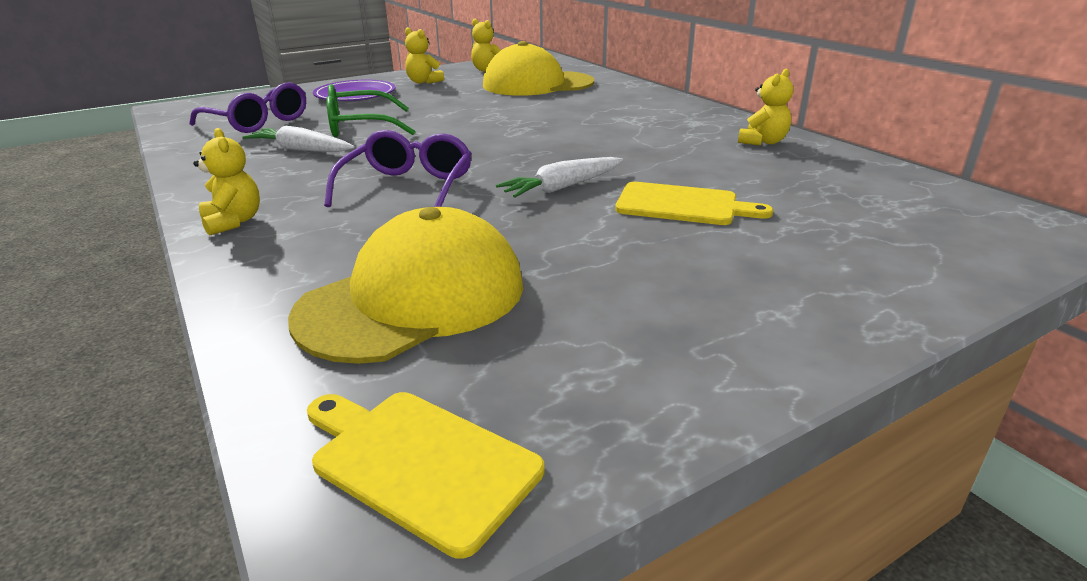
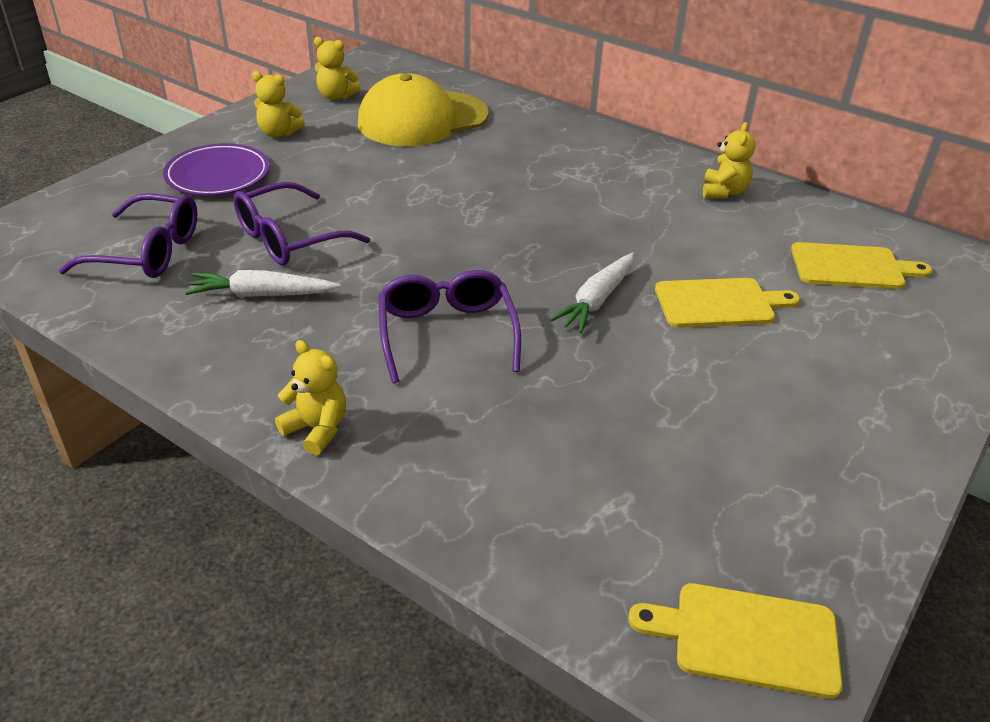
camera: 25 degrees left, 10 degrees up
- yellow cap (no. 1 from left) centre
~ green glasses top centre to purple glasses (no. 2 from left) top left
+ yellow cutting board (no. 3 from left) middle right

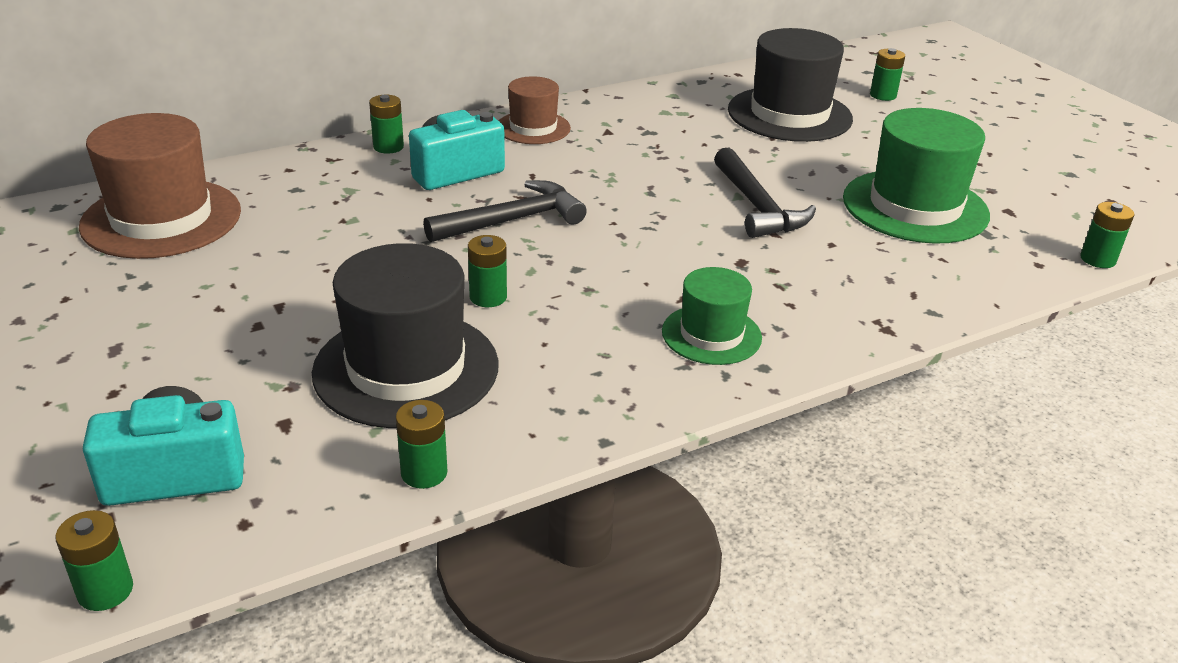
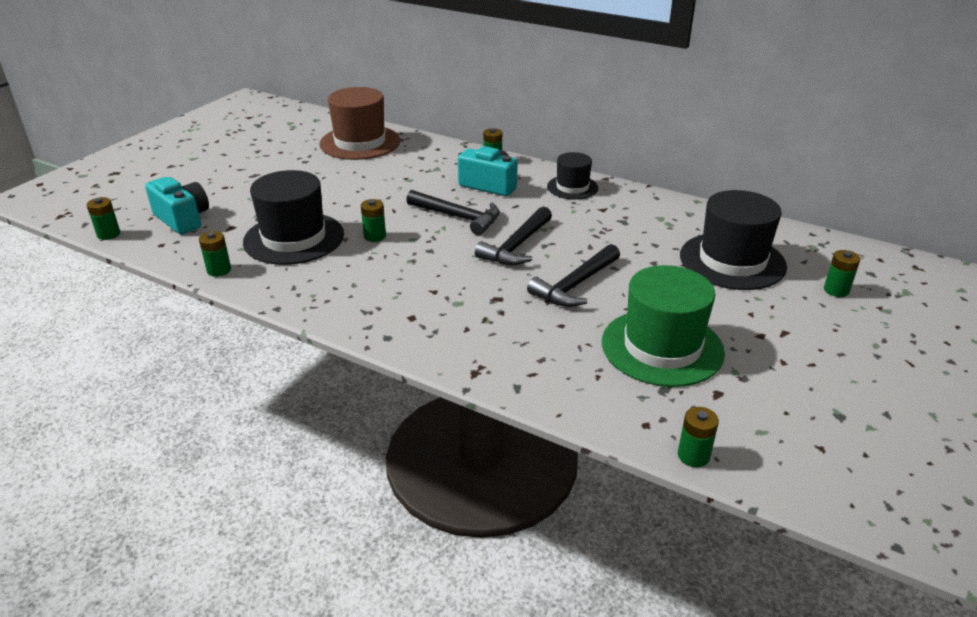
camera: 60 degrees right, 0 degrees up
~ brown hat (no. 2 from left) top centre to black hat (no. 2 from left) top centre
- green hat (no. 1 from left) centre
+ black hammer (no. 2 from left) centre

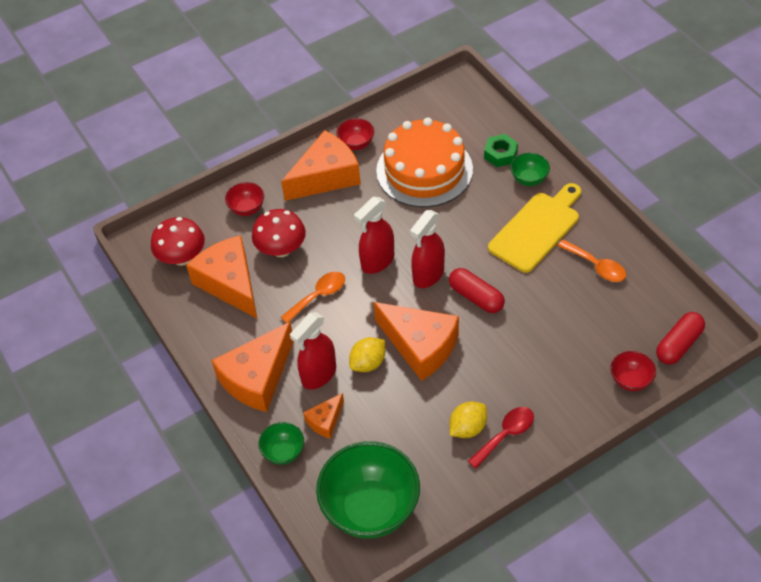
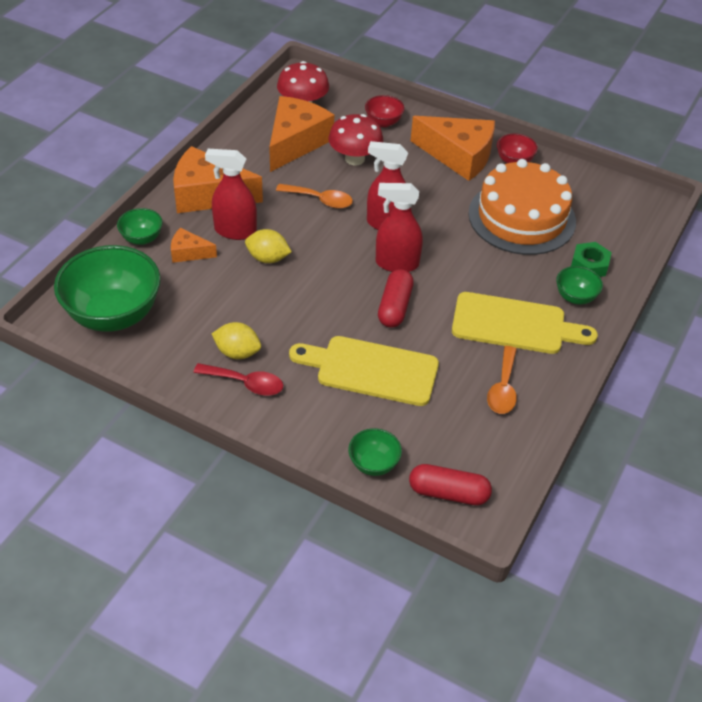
camera: 55 degrees right, 5 degrees down
- orange cheese (no. 5 from left) centre
~ red bowl (no. 3 from left) middle right to green bowl (no. 3 from left) centre
+ yellow cutting board (no. 1 from left) centre

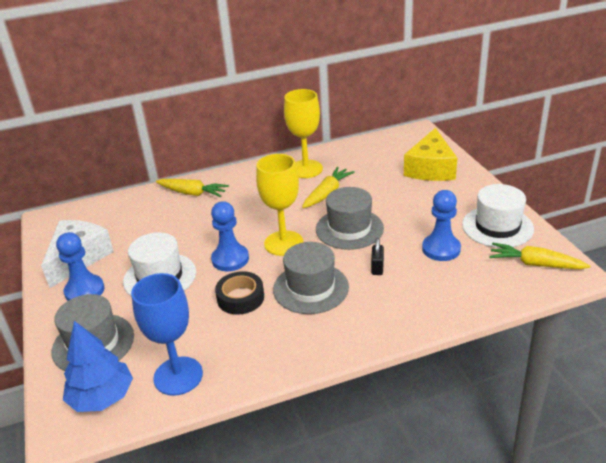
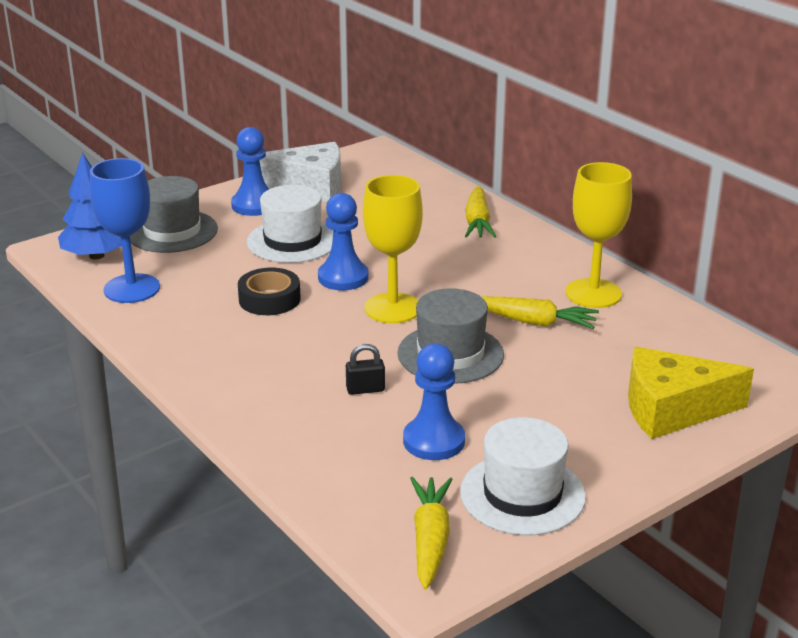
camera: 70 degrees right, 5 degrees down
- grey hat (no. 2 from left) centre

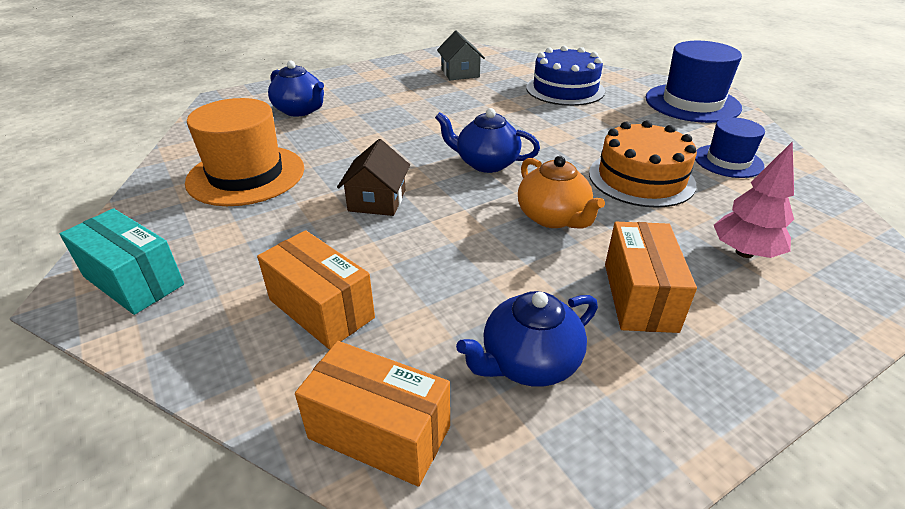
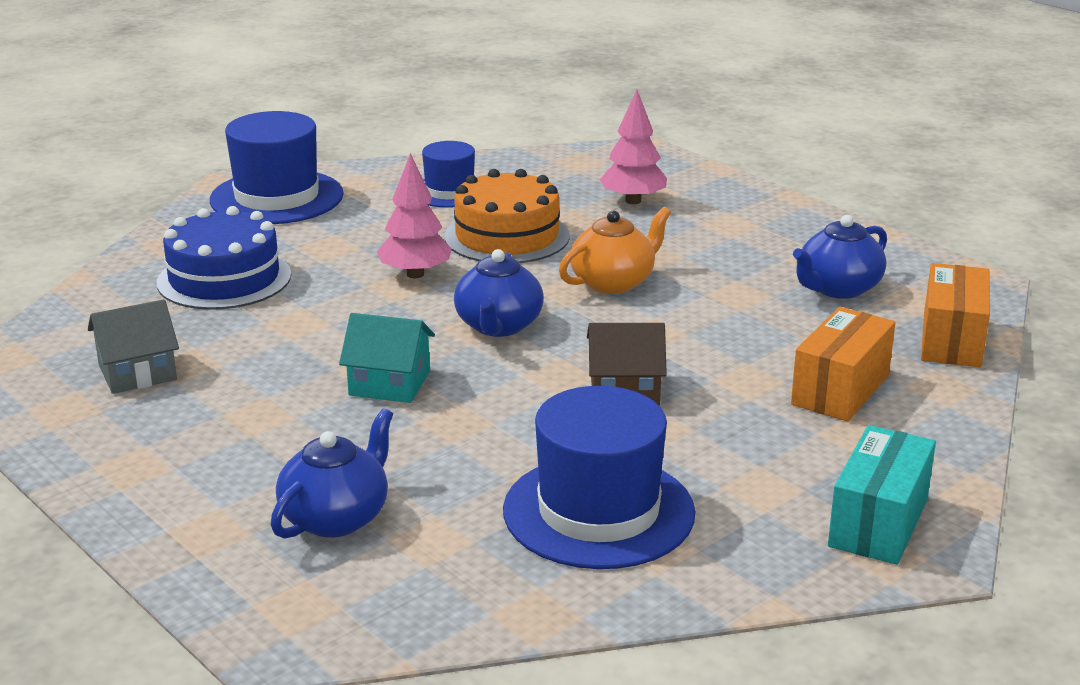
camera: 100 degrees left, 10 degrees down
~ orange hat top left to blue hat (no. 3 from left) bottom centre
~ blue teapot (no. 3 from left) centre = middle right 90 degrees clockwise
- orange box (no. 3 from left) middle right
+ turquoise house centre
+ pink tree (no. 1 from left) top centre

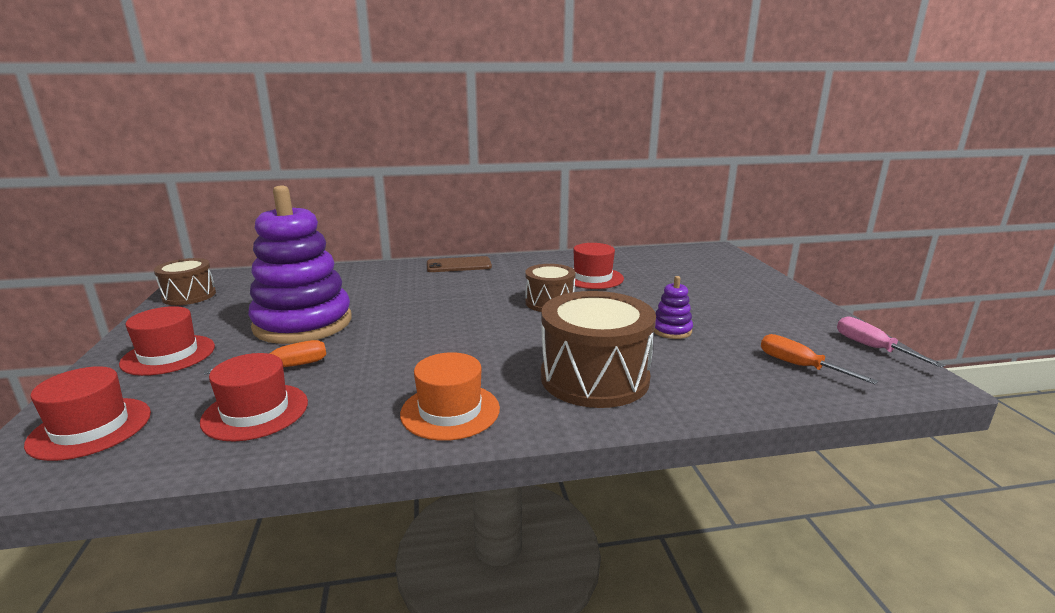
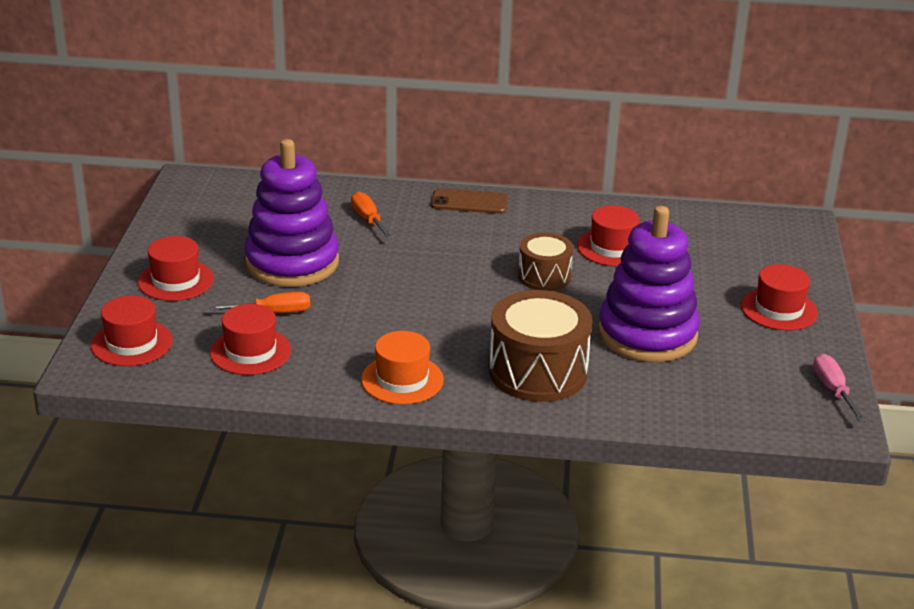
camera: 15 degrees right, 10 degrees up
- brown drum (no. 1 from left) middle left
~ purple stacking toy (no. 2 from left) centre = middle right x2.44
~ orange screwdriver (no. 2 from left) middle right to centre
+ red hat (no. 5 from left) middle right

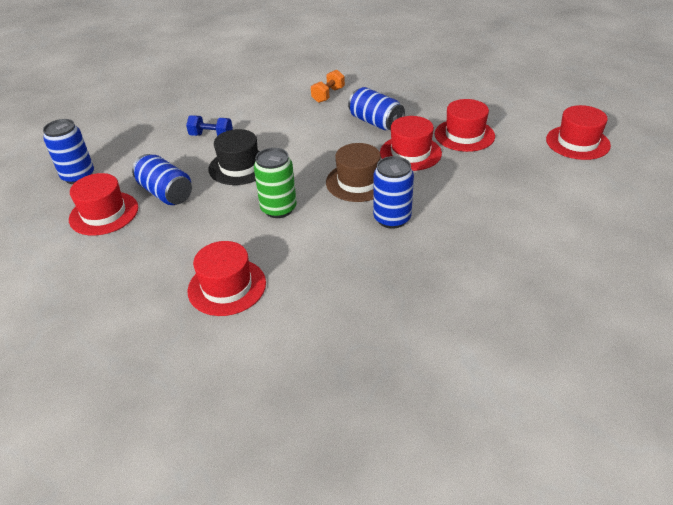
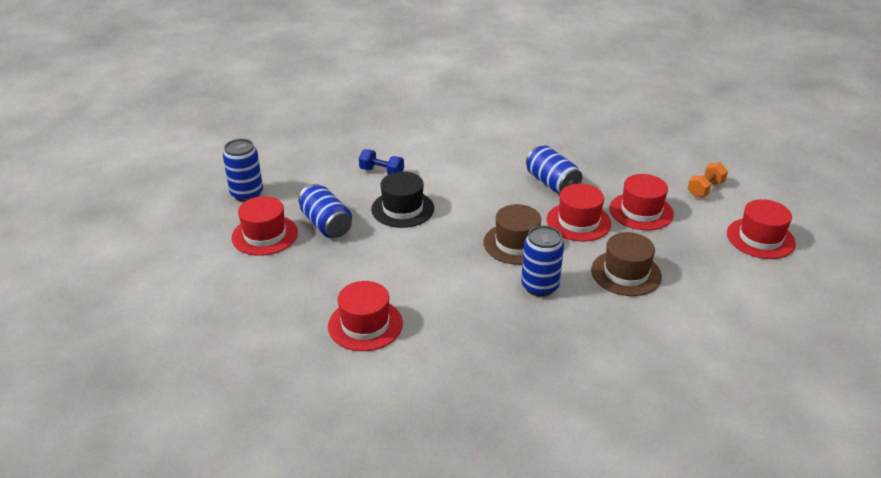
camera: 10 degrees right, 5 degrees down
- green can centre
~ orange dumbbell top centre to middle right
+ brown hat (no. 2 from left) middle right

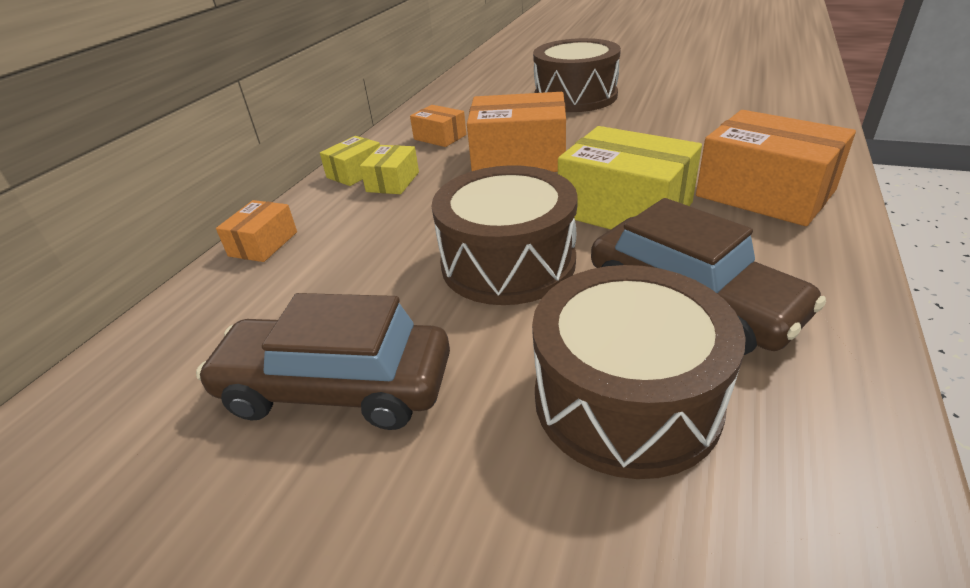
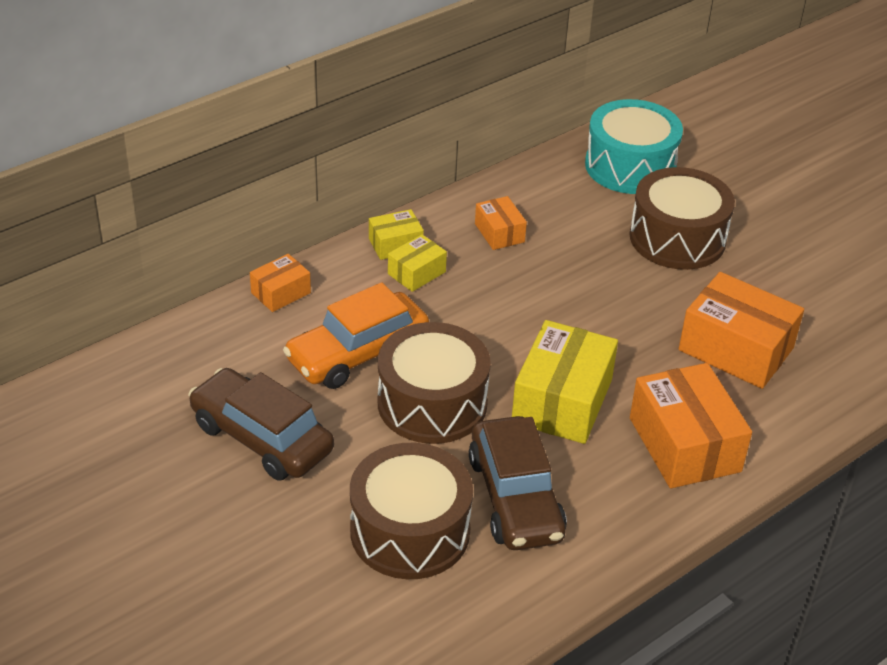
camera: 25 degrees right, 5 degrees up
~ orange box (no. 3 from left in the first image) top centre to orange box (no. 4 from left) middle right
~ yellow box (no. 3 from left) top centre = centre 45 degrees clockwise
+ orange car centre
+ turquoise drum top right

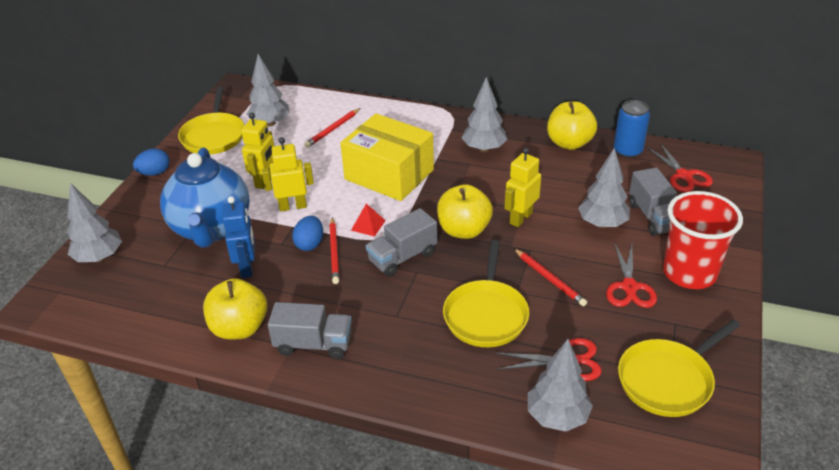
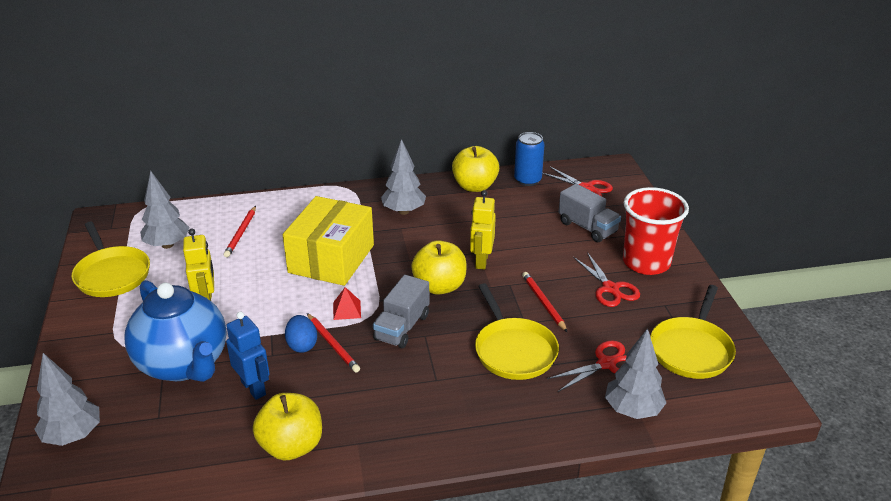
camera: 30 degrees left, 5 degrees down
- blue egg (no. 1 from left) middle left
- yellow robot (no. 2 from left) centre
- grey truck (no. 1 from left) bottom centre
~ yellow box centre = centre 75 degrees counterclockwise
~ red pencil (no. 3 from left) centre = centre 135 degrees counterclockwise
- grey tree (no. 5 from left) middle right

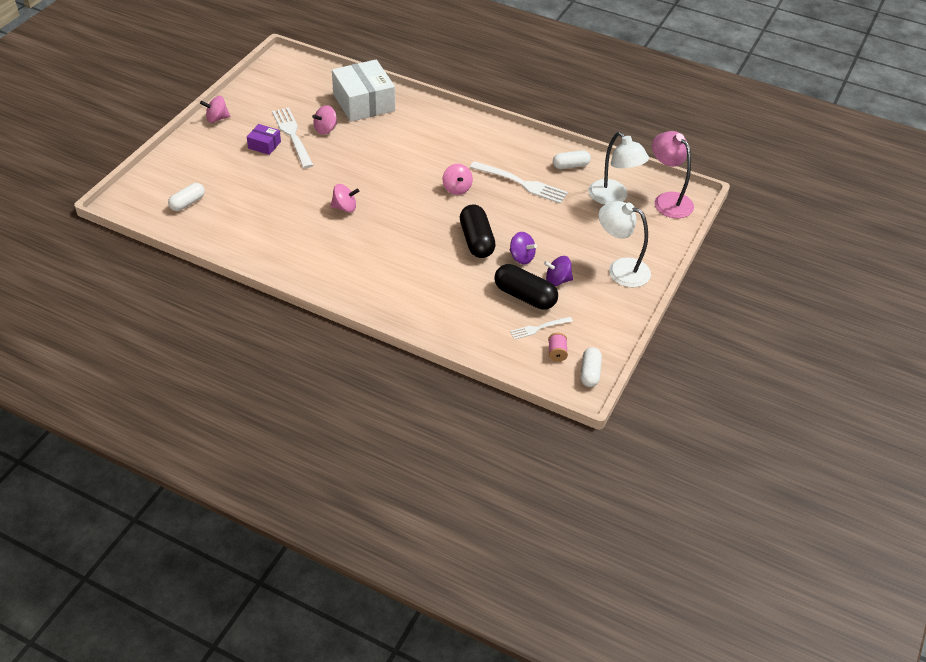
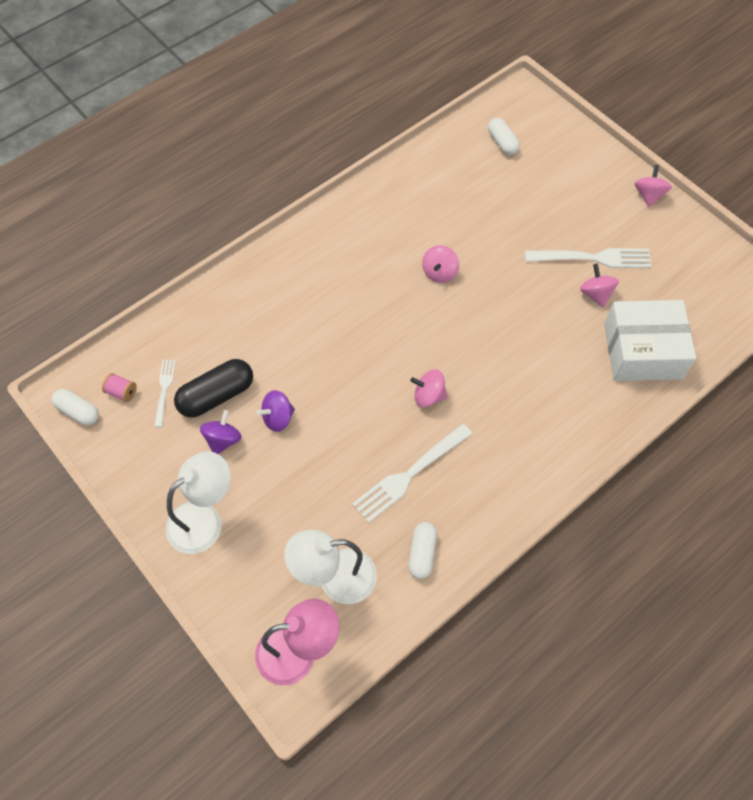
camera: 115 degrees right, 15 degrees up
- purple box top left
- black capsule (no. 1 from left) centre

